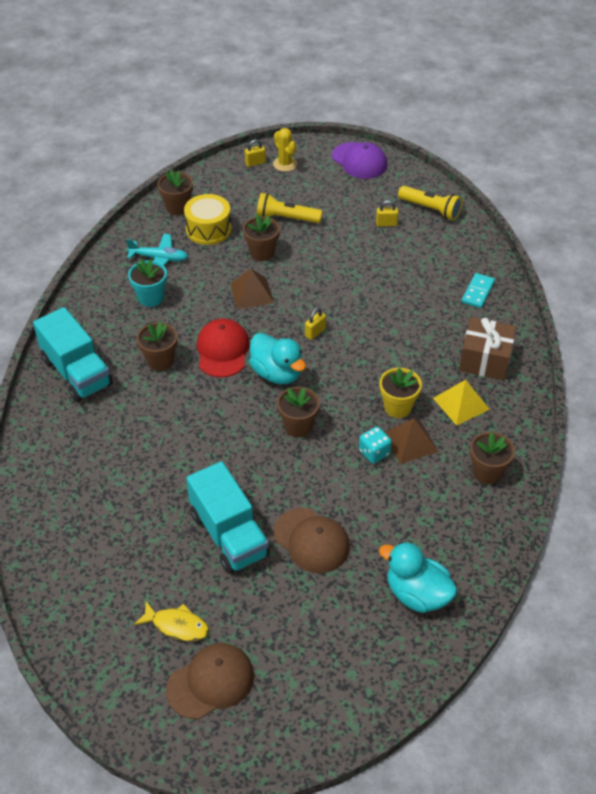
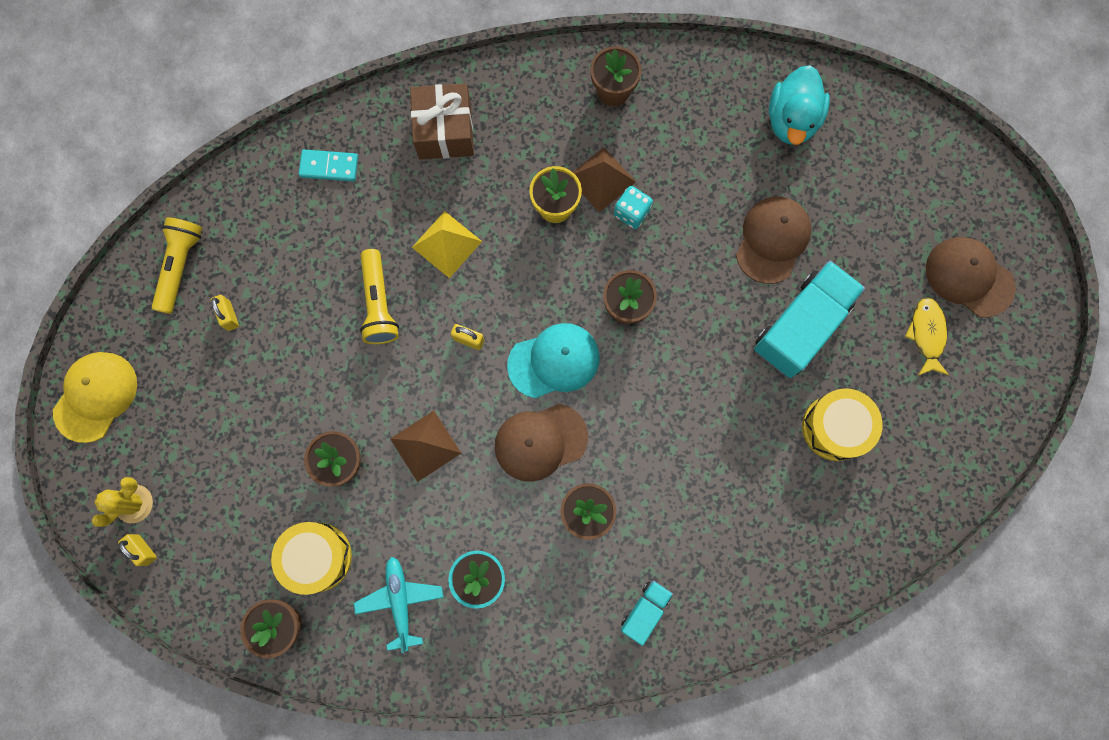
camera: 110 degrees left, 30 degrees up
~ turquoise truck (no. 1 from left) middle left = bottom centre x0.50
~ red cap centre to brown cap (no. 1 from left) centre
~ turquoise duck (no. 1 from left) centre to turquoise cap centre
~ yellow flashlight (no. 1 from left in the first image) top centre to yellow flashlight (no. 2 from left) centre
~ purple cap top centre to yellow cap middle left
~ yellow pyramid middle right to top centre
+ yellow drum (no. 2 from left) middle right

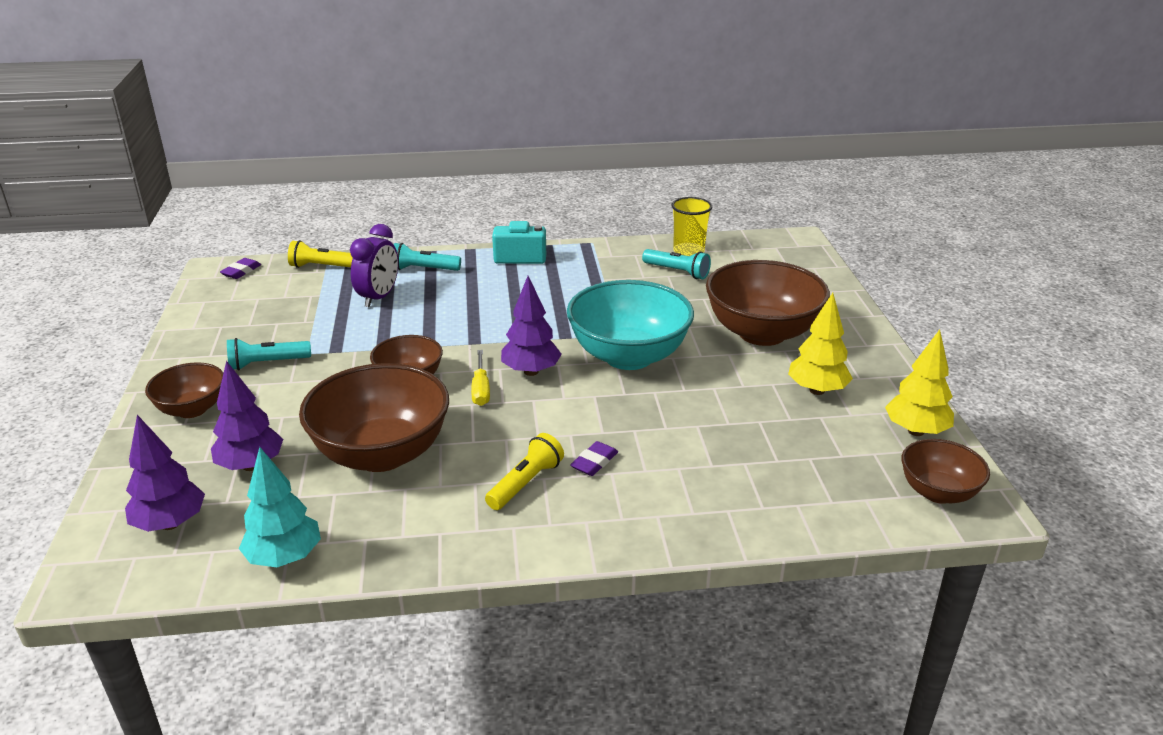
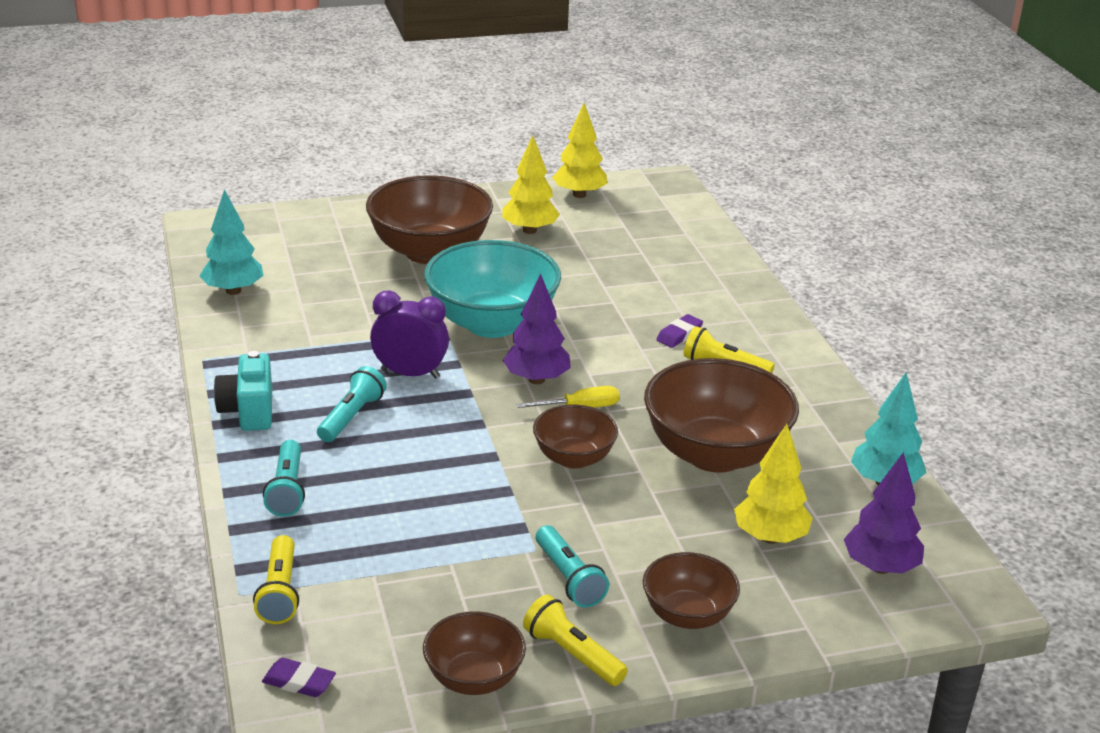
camera: 100 degrees left, 0 degrees up
~ purple tree (no. 2 from left) middle left to yellow tree (no. 3 from left) middle right
~ purple clock middle left to centre
~ purple eraser (no. 2 from left) centre = centre 75 degrees counterclockwise
~ turquoise flashlight (no. 3 from left in the first image) centre to turquoise flashlight (no. 2 from left) middle left
~ yellow cup top centre to turquoise tree (no. 1 from left) top left
~ brown bowl (no. 5 from left in the first image) middle right to brown bowl (no. 2 from left) bottom centre
+ yellow flashlight (no. 2 from left) bottom centre

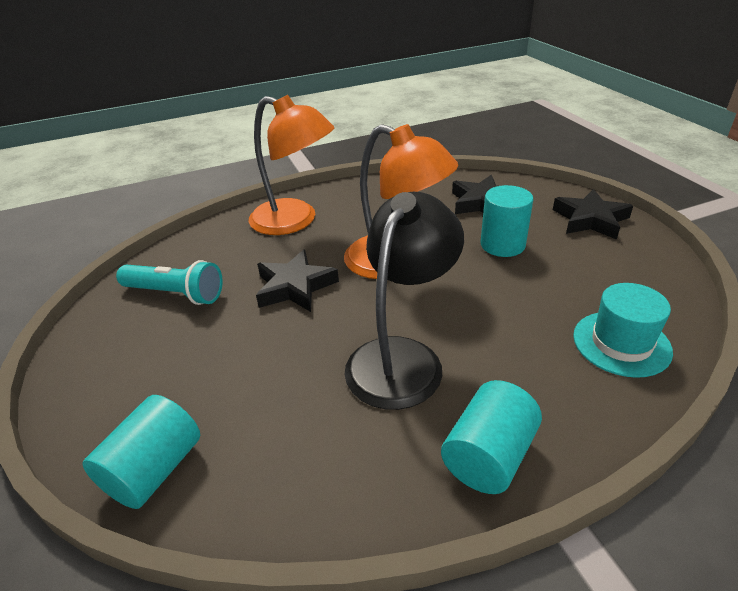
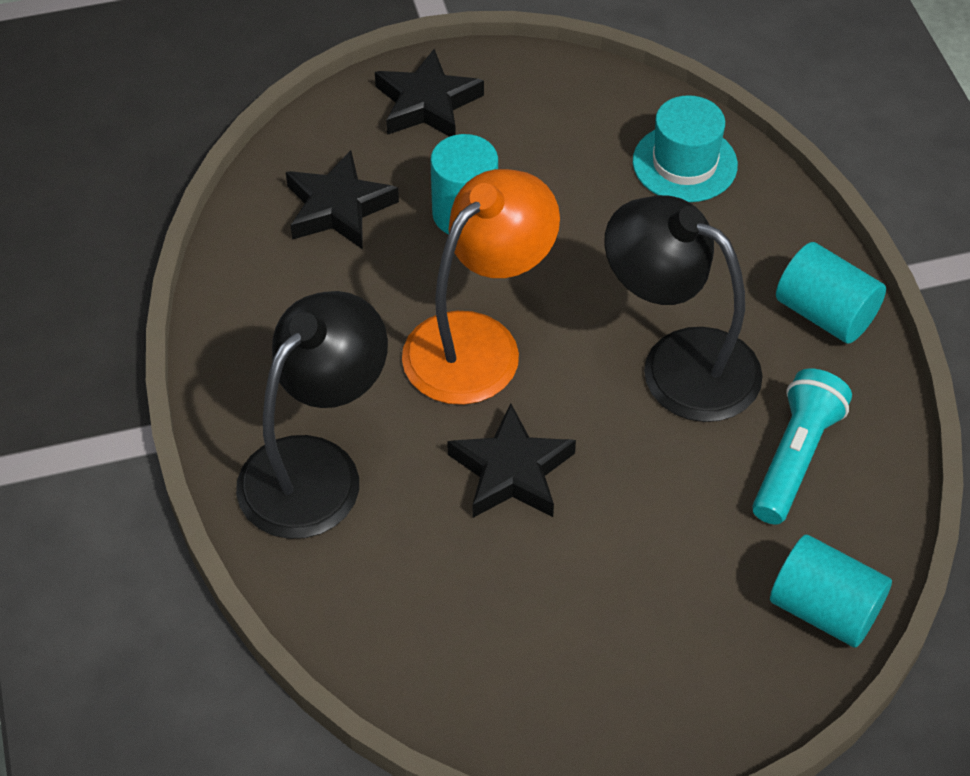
camera: 85 degrees left, 15 degrees up
~ turquoise flashlight middle left to middle right
~ orange lamp (no. 1 from left) top centre to black lamp (no. 1 from left) middle left

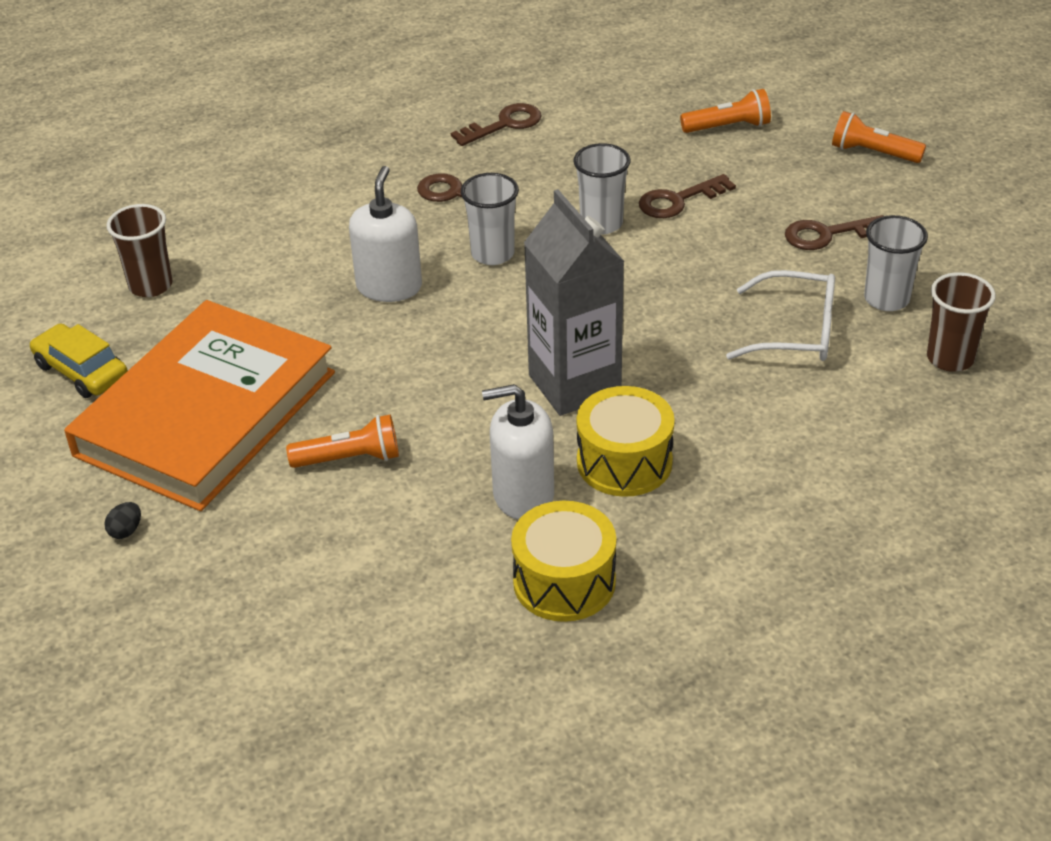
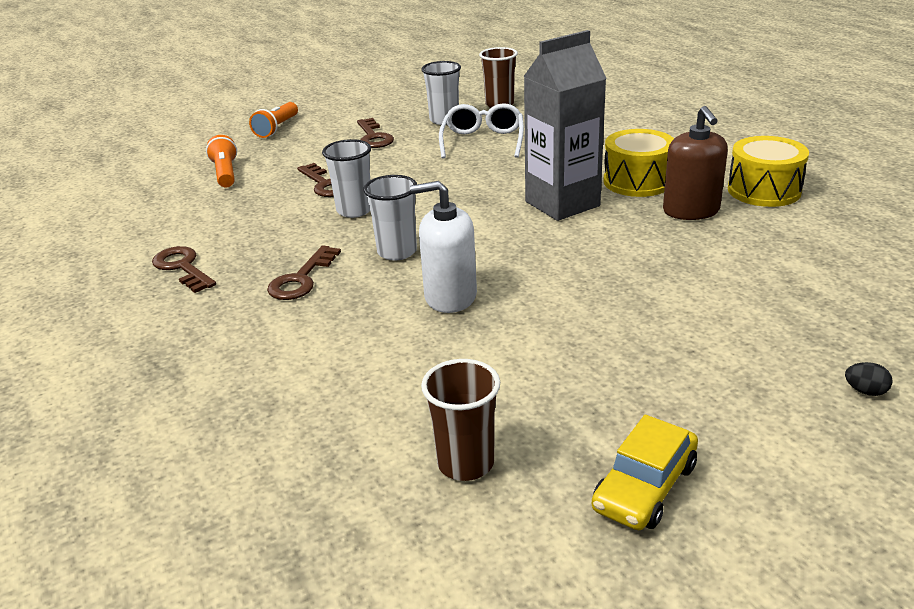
camera: 95 degrees left, 10 degrees down
- orange book middle left
- orange flashlight (no. 1 from left) middle left
~ white soap dispenser (no. 2 from left) centre to brown soap dispenser top right

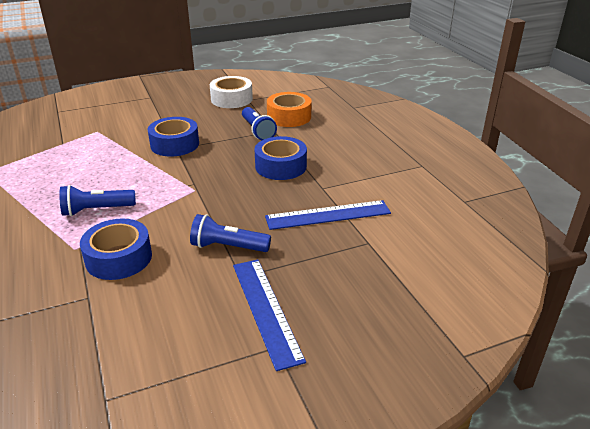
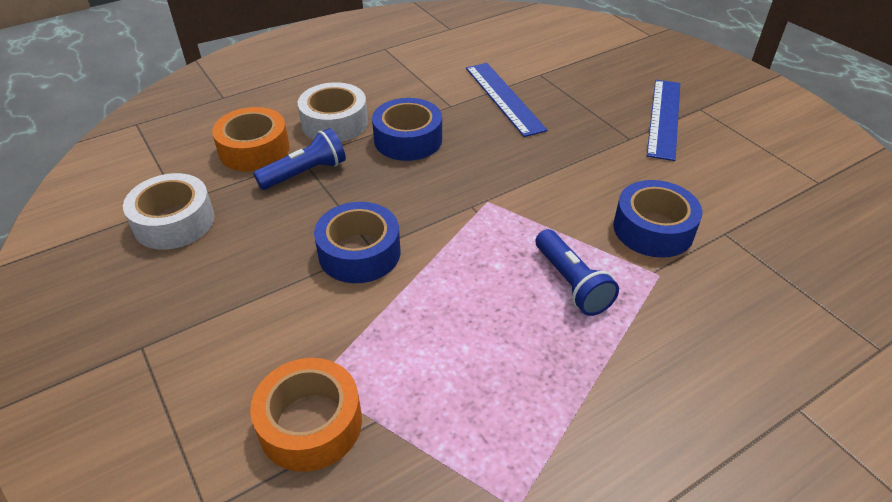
camera: 100 degrees left, 10 degrees up
- blue flashlight (no. 2 from left) centre
~ blue ruler (no. 1 from left in the first image) bottom centre = top right 45 degrees counterclockwise
+ orange tape (no. 2 from left) bottom centre
+ white tape (no. 2 from left) top centre

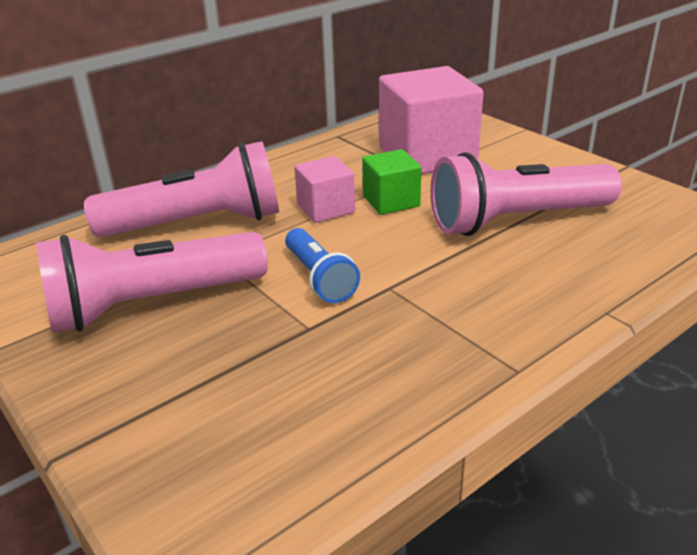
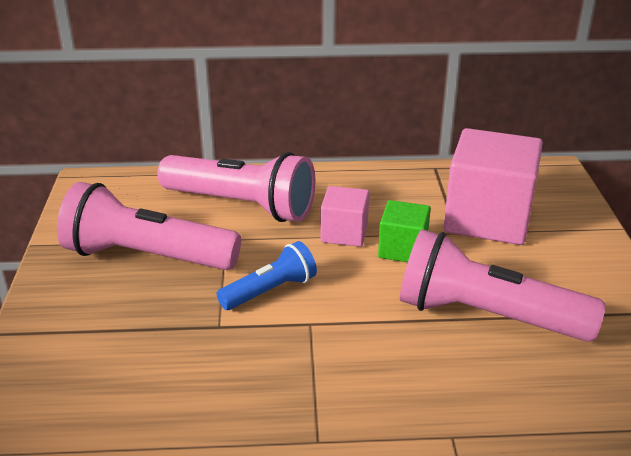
camera: 35 degrees right, 0 degrees up
~ blue flashlight centre = centre 135 degrees counterclockwise

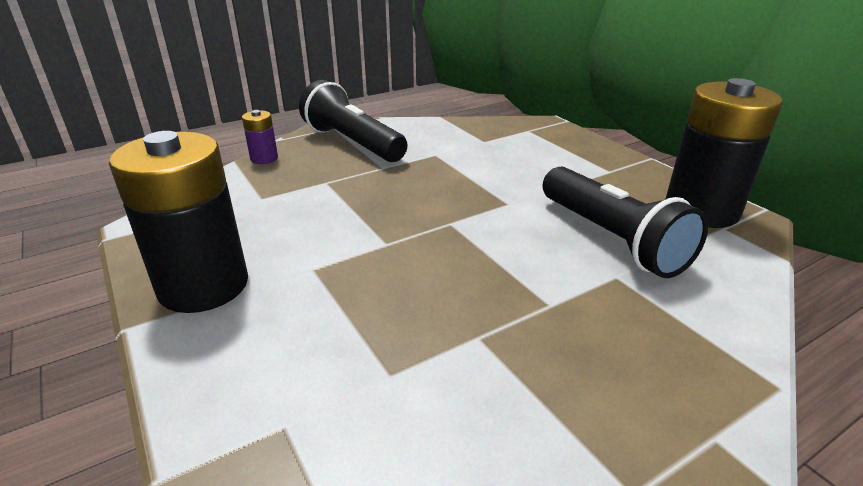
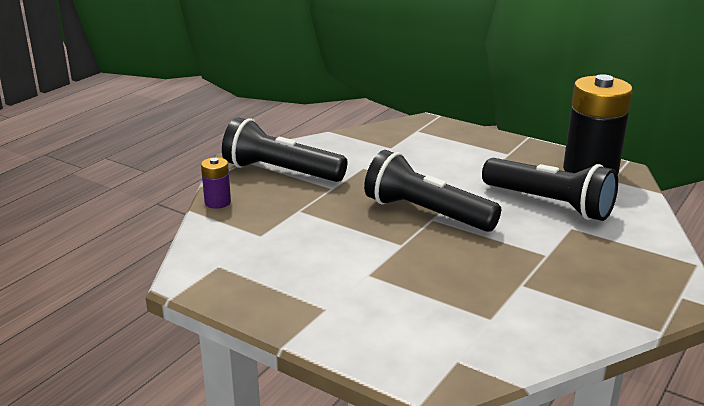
camera: 25 degrees left, 5 degrees down
- black battery (no. 1 from left) middle left
+ black flashlight (no. 2 from left) centre

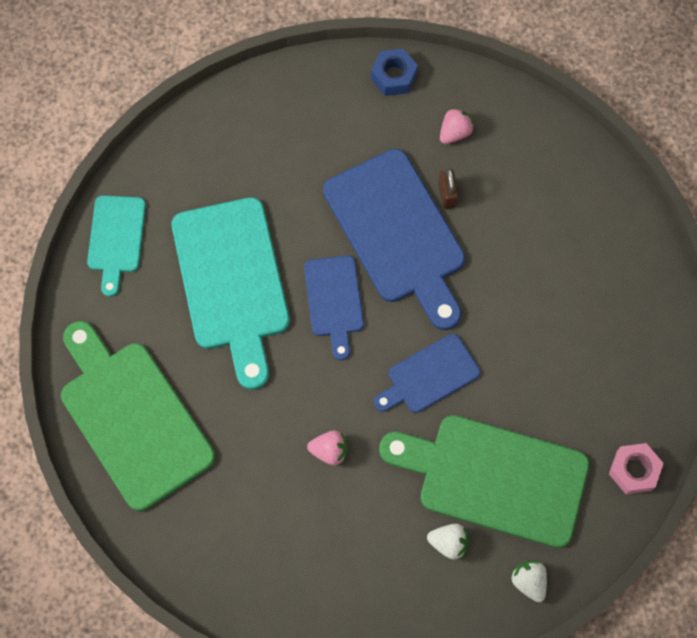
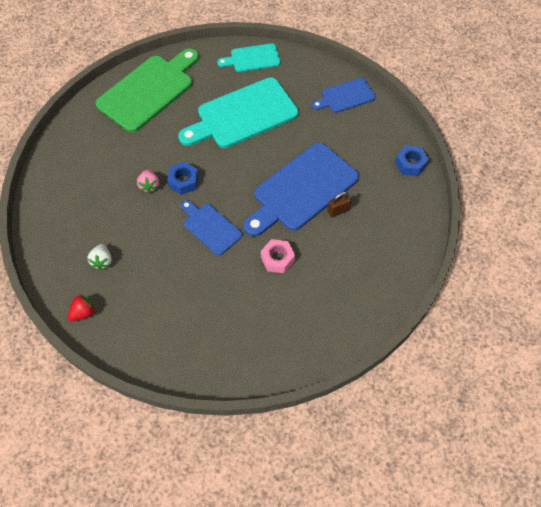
camera: 75 degrees right, 10 degrees down
~ blue cutting board (no. 1 from left in the first image) centre to blue cutting board (no. 3 from left) top centre
- green cutting board (no. 2 from left) bottom right
- pink strawberry (no. 2 from left) top centre
~ white strawberry (no. 2 from left) bottom right to red strawberry middle left
~ pink nut bottom right to centre
+ blue nut (no. 1 from left) centre

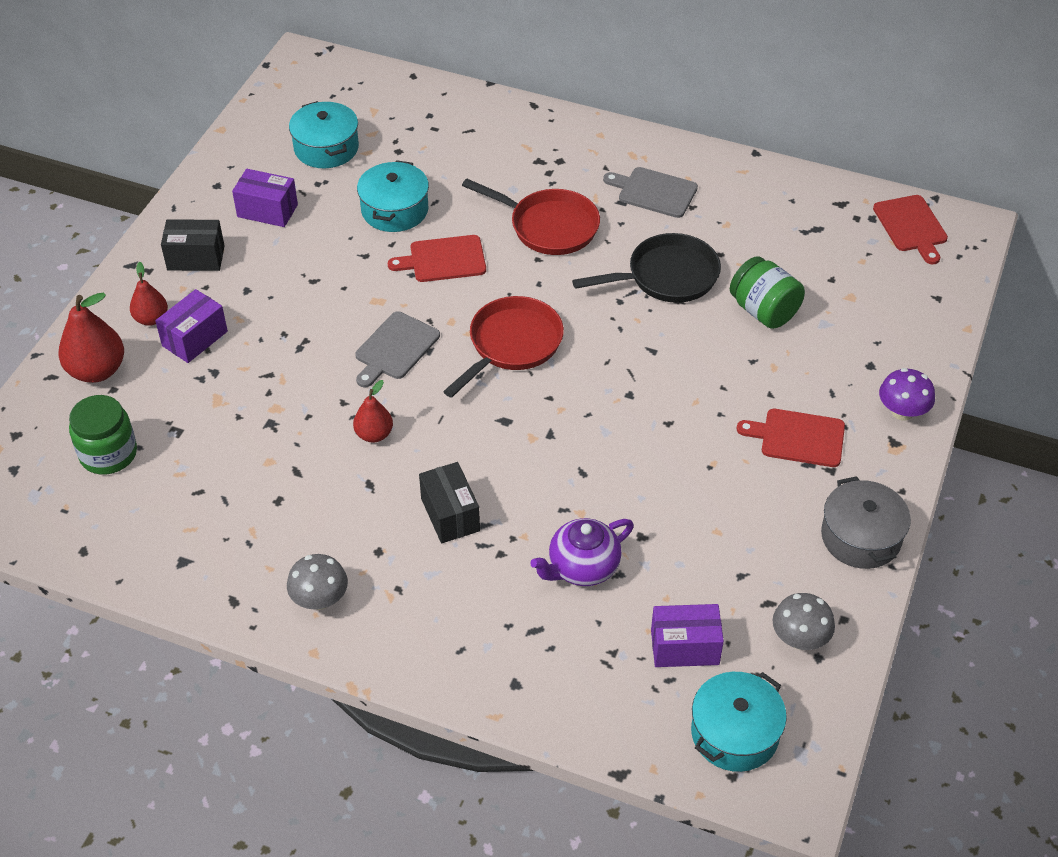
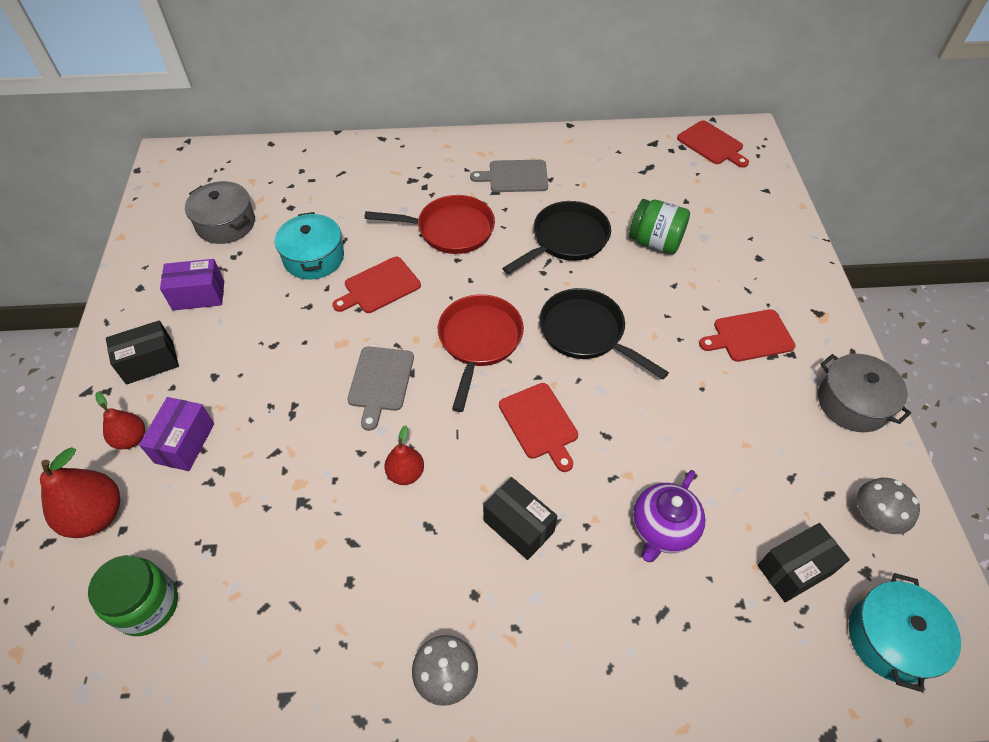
camera: 25 degrees left, 5 degrees up
~ turquoise pot (no. 1 from left) top left to grey pot (no. 1 from left) top left
~ purple box (no. 3 from left) bottom centre to black box (no. 3 from left) bottom right
- purple mushroom middle right
+ red cutting board (no. 2 from left) centre
+ black pan (no. 2 from left) centre

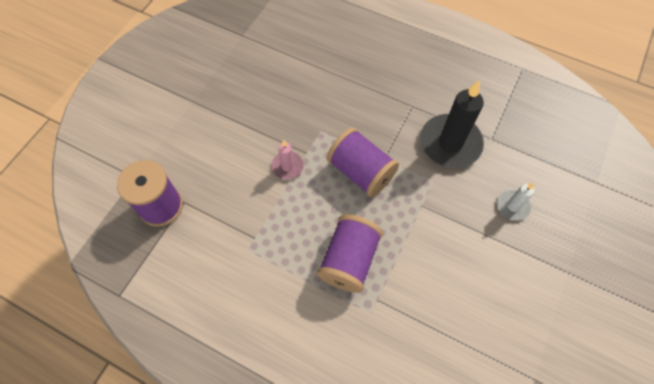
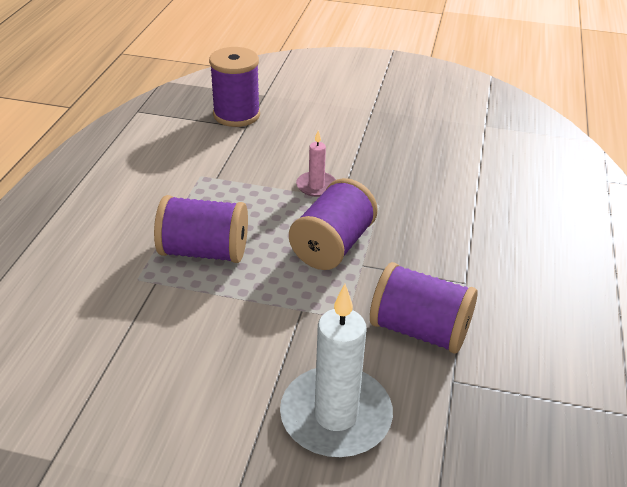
camera: 75 degrees right, 25 degrees down
~ black candle top right to purple spool (no. 4 from left) middle right
~ white candle middle right = bottom centre x1.99

